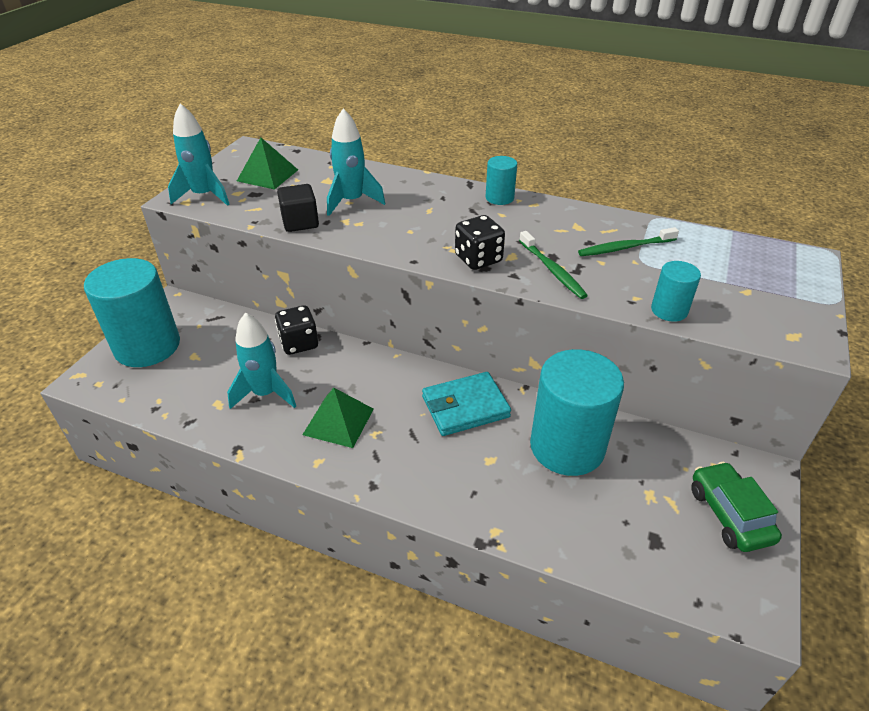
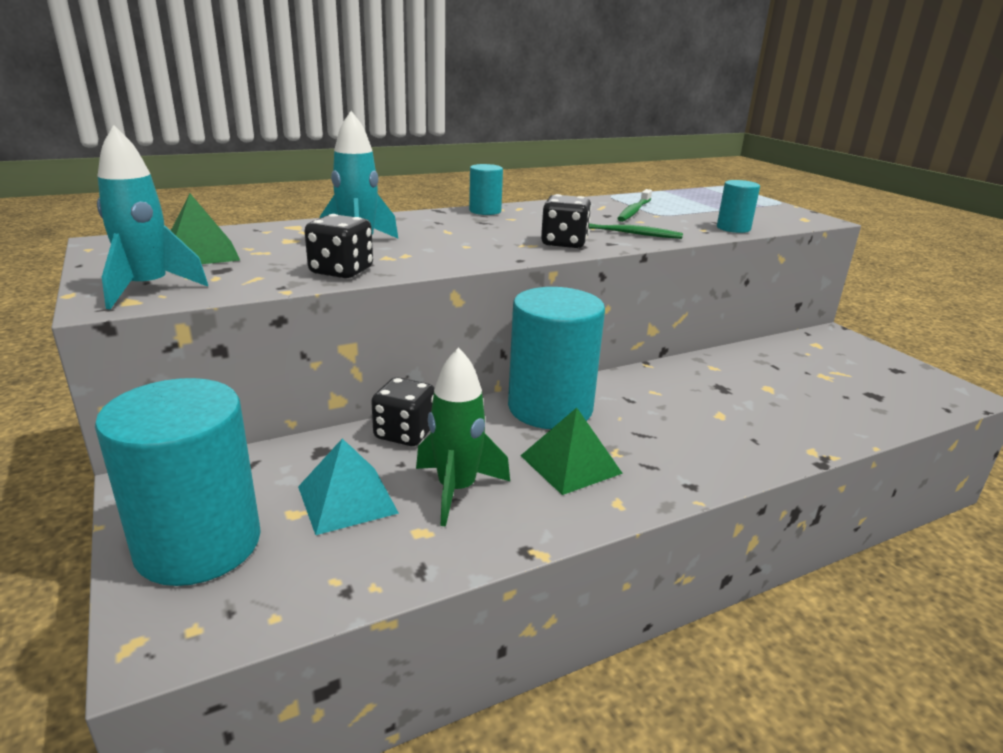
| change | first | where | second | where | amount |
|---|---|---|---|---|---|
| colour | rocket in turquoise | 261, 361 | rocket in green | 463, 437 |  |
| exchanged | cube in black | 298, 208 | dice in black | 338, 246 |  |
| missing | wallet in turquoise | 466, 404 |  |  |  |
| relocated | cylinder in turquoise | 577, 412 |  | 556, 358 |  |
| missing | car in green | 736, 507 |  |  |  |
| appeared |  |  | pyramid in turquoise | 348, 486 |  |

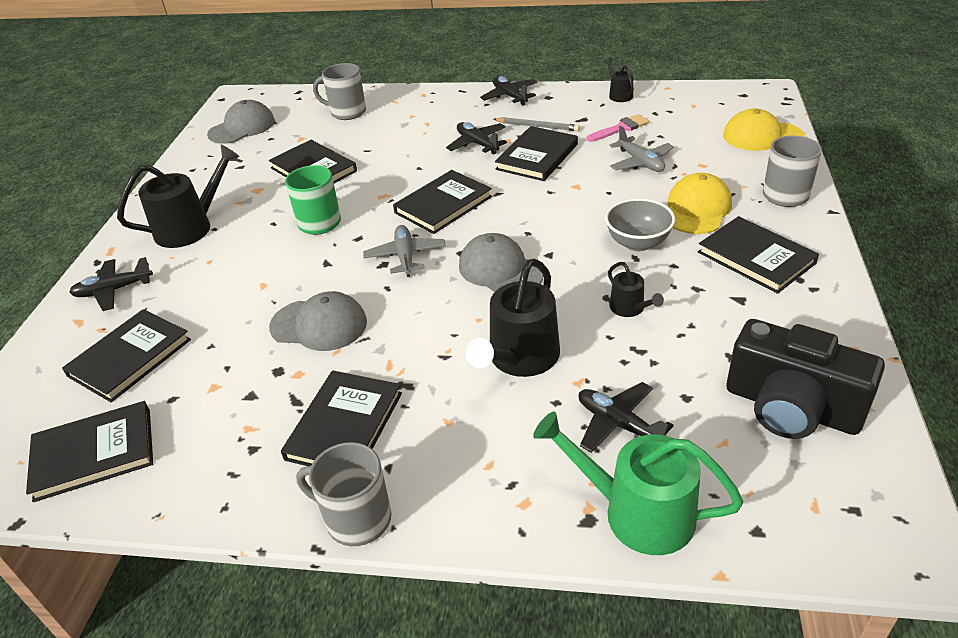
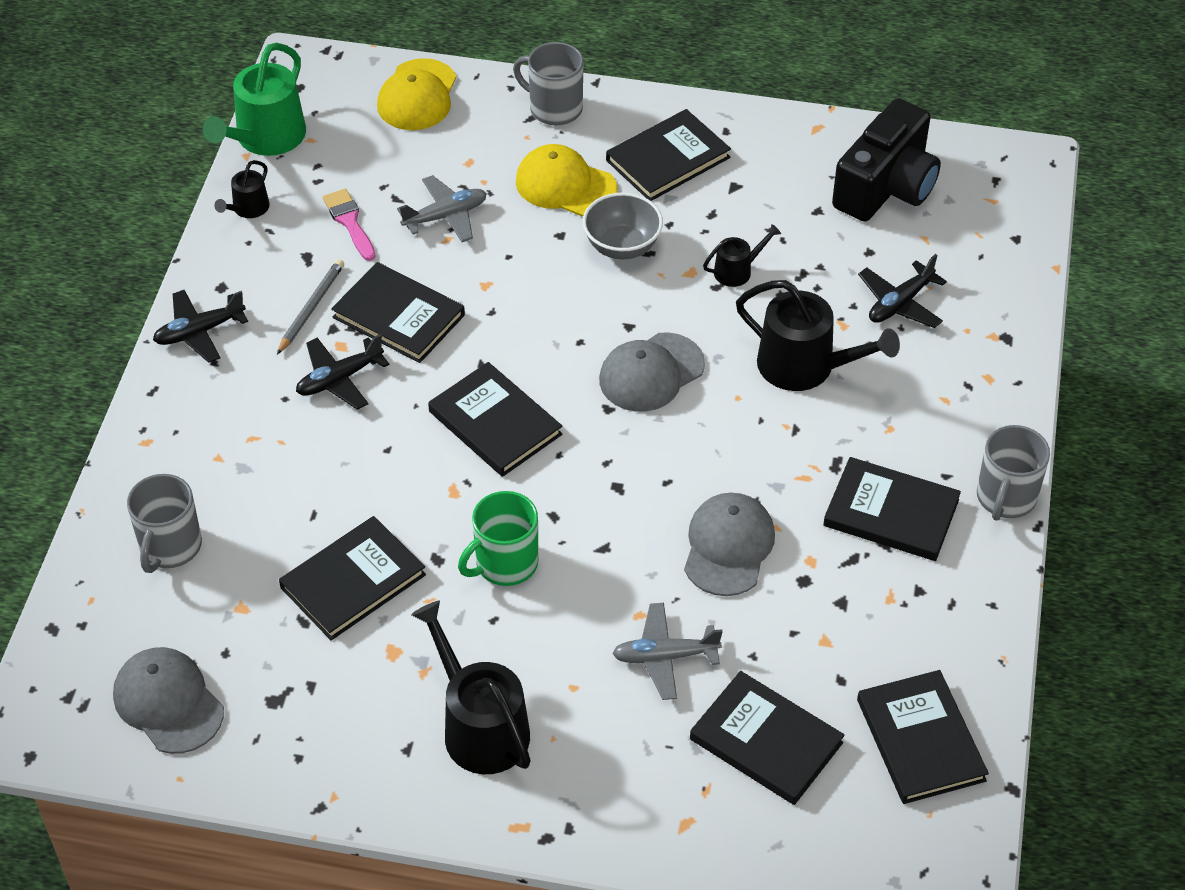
| change | first | where | second | where | amount |
|---|---|---|---|---|---|
| missing | plane in black | 111, 284 |  |  |  |
| relocated | plane in grey | 404, 251 |  | 667, 651 |  |
| relocated | watering can in green | 638, 483 |  | 254, 99 |  |
| spun | watering can in black | 619, 79 |  | 241, 189 | 45 degrees counterclockwise |

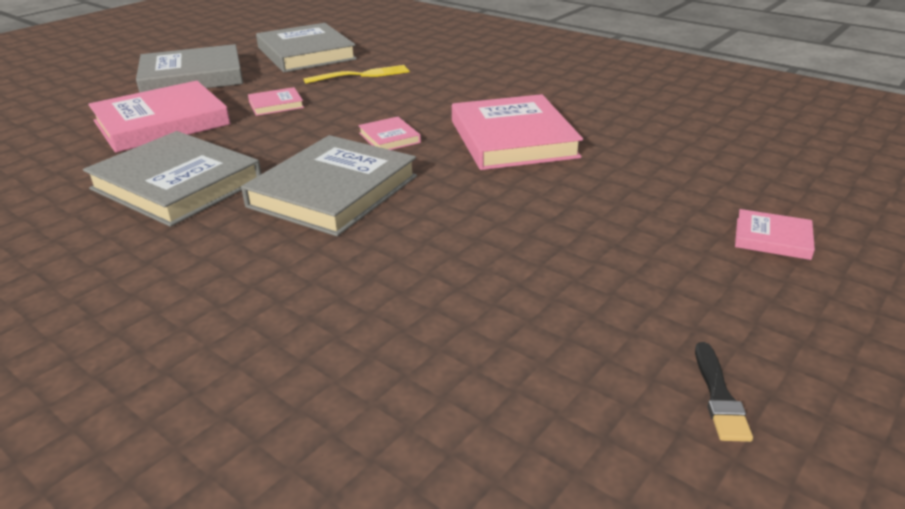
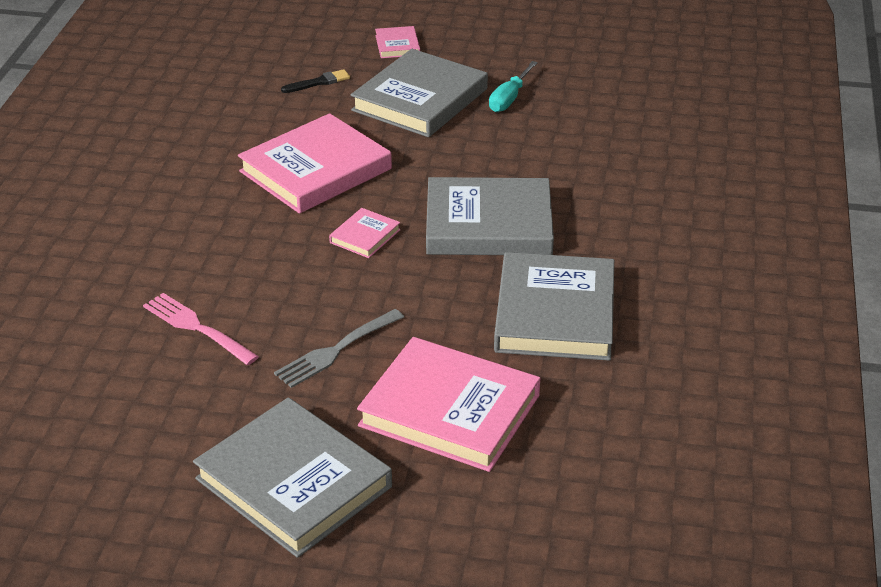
| change | first | where | second | where | amount |
|---|---|---|---|---|---|
| exchanged | book in pink | 276, 101 | fork in grey | 339, 348 |  |
| relocated | book in grey | 306, 47 |  | 419, 93 |  |
| colour | fork in yellow | 356, 74 | fork in pink | 201, 329 |  |
| relocated | brush in black | 724, 392 |  | 315, 81 |  |
| appeared |  |  | screwdriver in turquoise | 513, 86 |  |

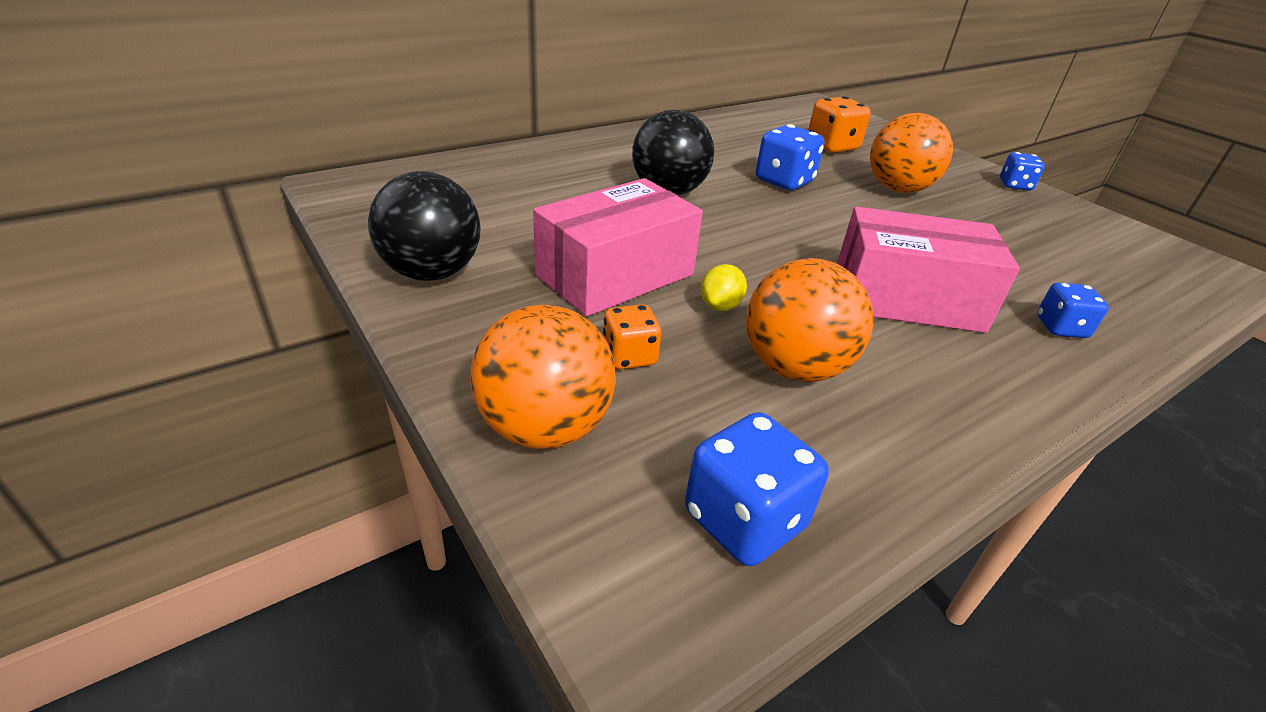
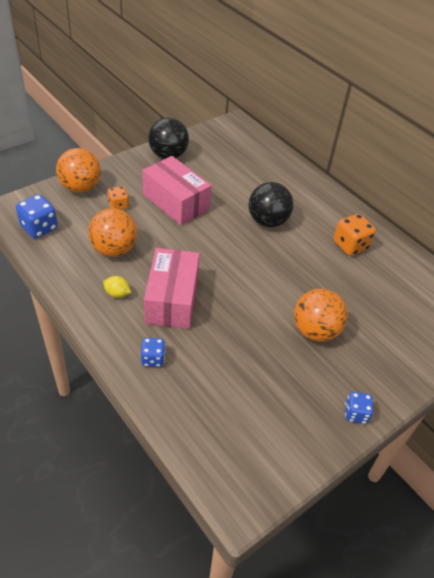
| change | first | where | second | where | amount |
|---|---|---|---|---|---|
| relocated | lemon in yellow | 724, 287 |  | 117, 287 |  |
| missing | dice in blue | 790, 157 |  |  |  |
| relocated | dice in orange | 839, 124 |  | 355, 235 |  |

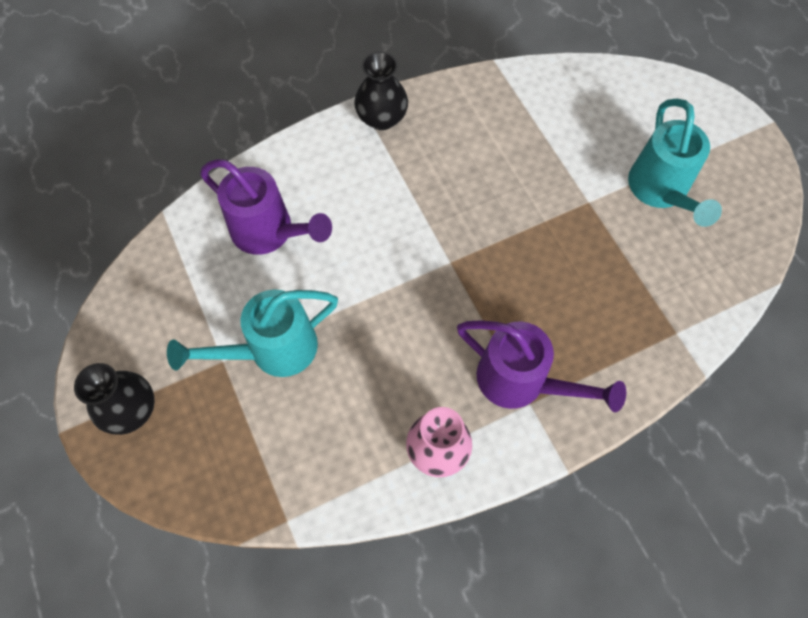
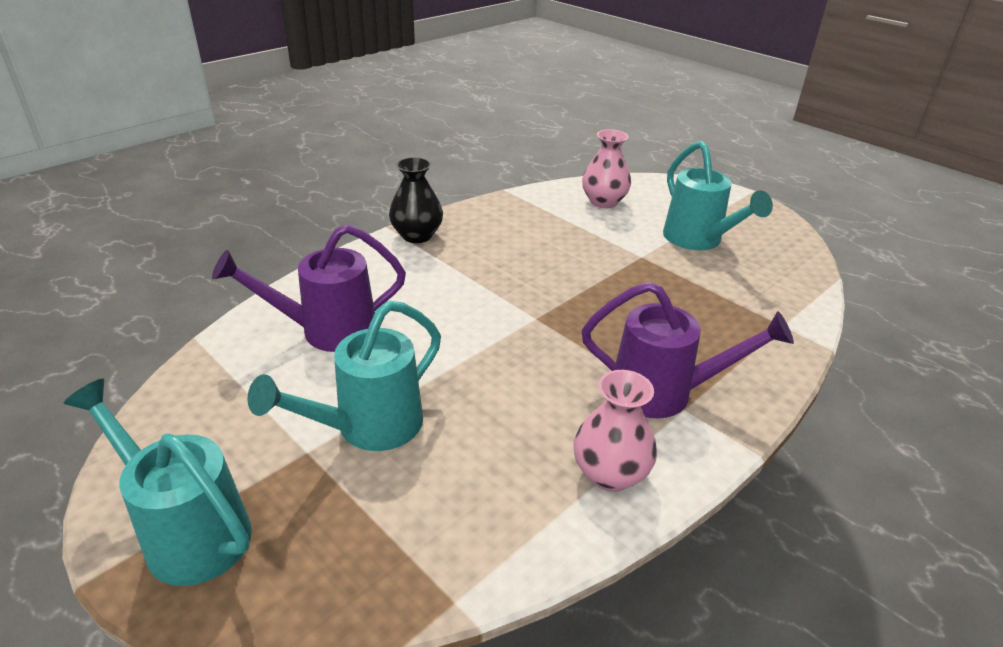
| change | first | where | second | where | amount |
|---|---|---|---|---|---|
| exchanged | vase in black | 114, 399 | watering can in turquoise | 158, 482 |  |
| spun | watering can in purple | 266, 207 |  | 309, 288 | 150 degrees clockwise |
| appeared |  |  | vase in pink | 606, 168 |  |

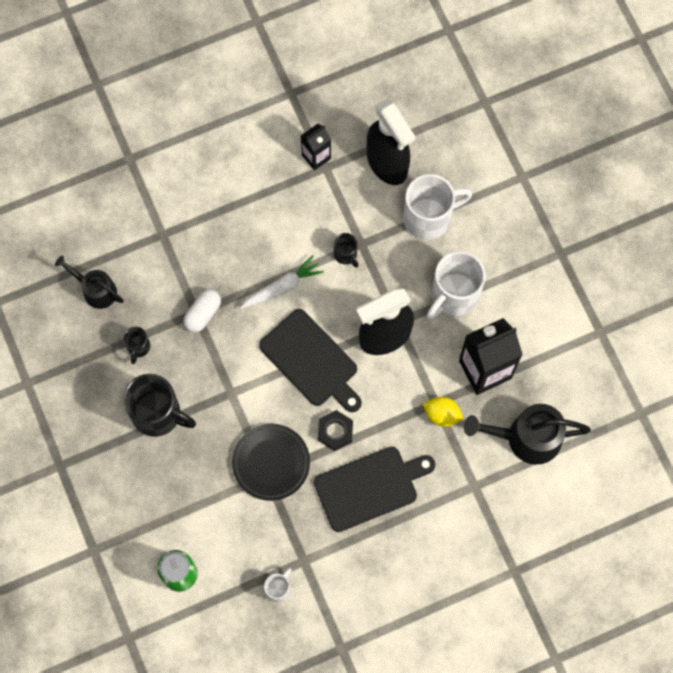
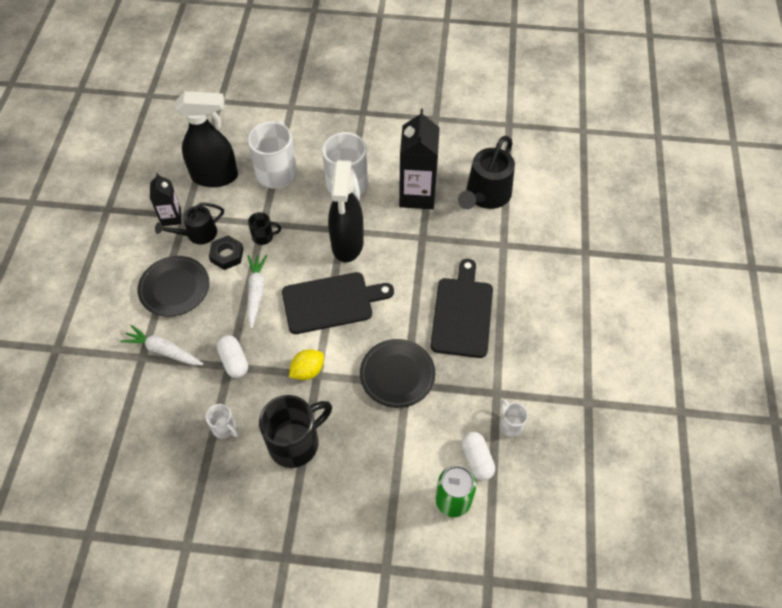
| change | first | where | second | where | amount |
|---|---|---|---|---|---|
| relocated | watering can in black | 89, 282 |  | 189, 223 |  |
| colour | mug in black | 136, 345 | mug in white | 222, 421 |  |
| relocated | nut in black | 335, 430 |  | 226, 253 |  |
| relocated | lemon in yellow | 442, 412 |  | 306, 364 |  |
| appeared |  |  | carrot in white | 162, 345 |  |
| appeared |  |  | plate in black | 173, 286 |  |
| appeared |  |  | capsule in white | 478, 456 |  |

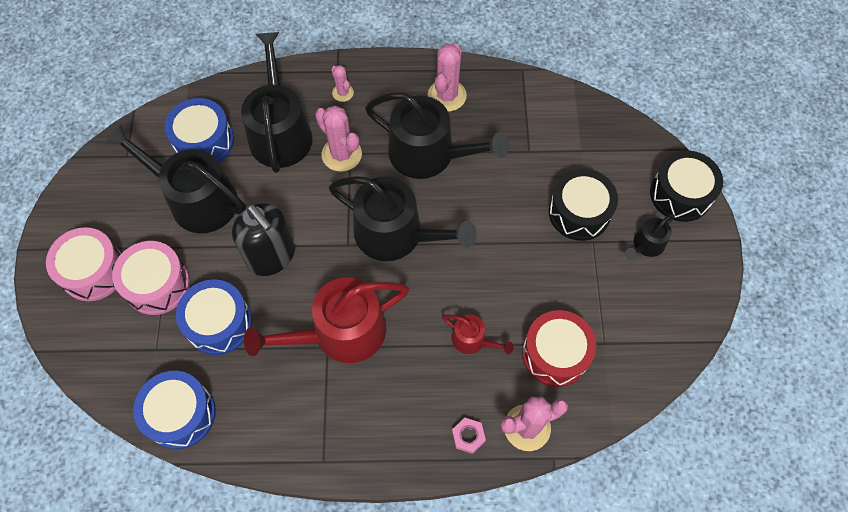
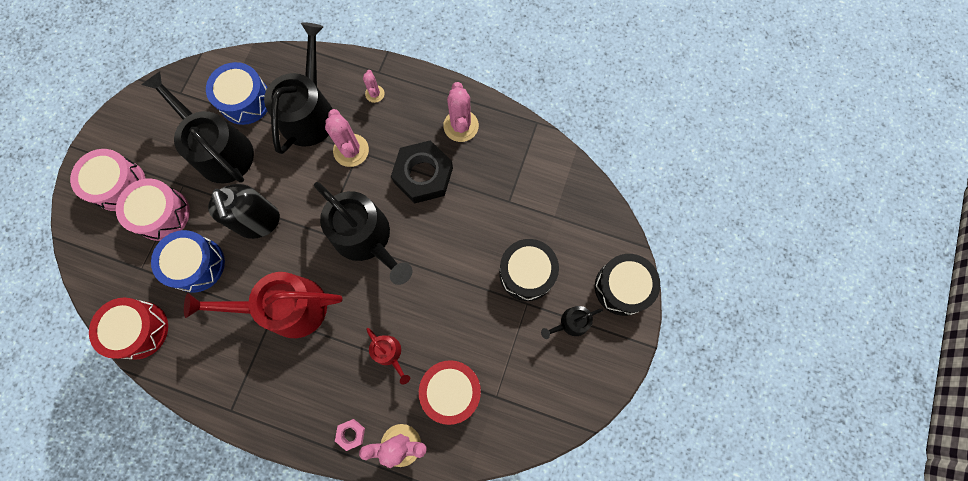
| change | first | where | second | where | amount |
|---|---|---|---|---|---|
| colour | drum in blue | 174, 410 | drum in red | 128, 328 |  |
| exchanged | watering can in black | 437, 135 | nut in black | 422, 172 |  |
| spun | cactus in pink | 447, 78 |  | 461, 112 | 45 degrees counterclockwise |

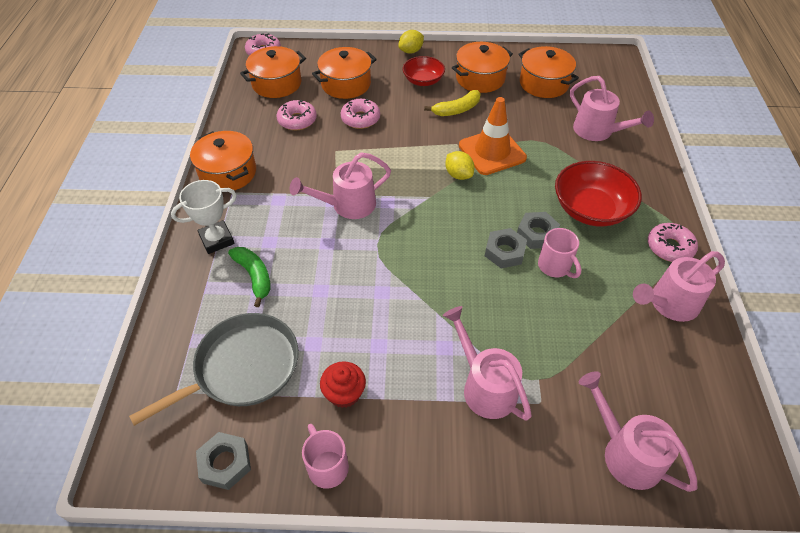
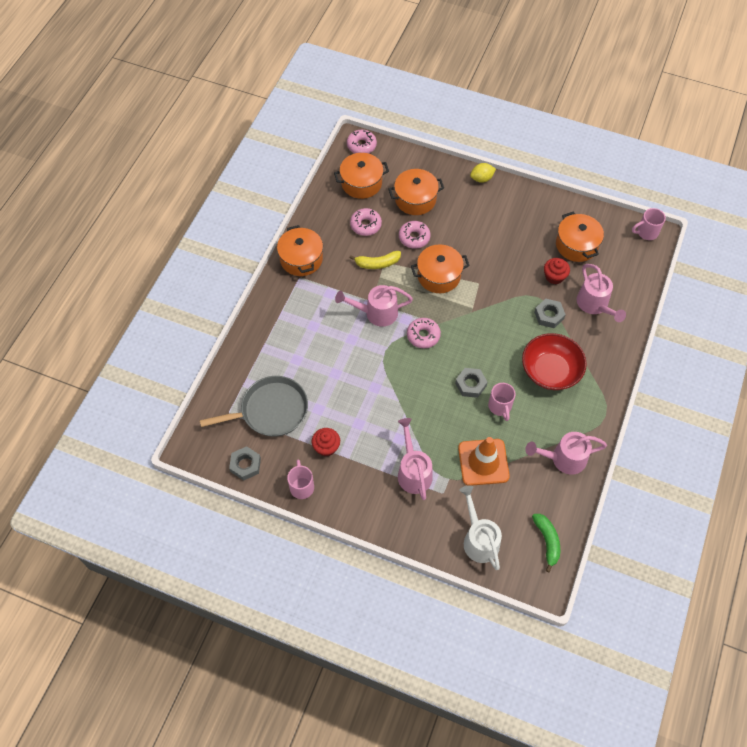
| change | first | where | second | where | amount |
|---|---|---|---|---|---|
| missing | trophy in white | 204, 217 |  |  |  |
| relocated | banana in green | 249, 277 |  | 546, 543 |  |
| missing | bowl in red | 424, 71 |  |  |  |
| relocated | banana in yellow | 452, 103 |  | 375, 260 |  |
| missing | lemon in yellow | 460, 165 |  |  |  |
| relocated | pot in orange | 482, 67 |  | 440, 268 |  |
| relocated | traffic cone in orange | 493, 136 |  | 484, 461 |  |
| relocated | nut in grey | 538, 230 |  | 550, 313 |  |
| colour | watering can in pink | 638, 431 | watering can in white | 480, 527 |  |
| relocated | donut in pink | 673, 242 |  | 424, 333 |  |
| appeared |  |  | cupcake in red | 557, 271 |  |
| appeared |  |  | mug in pink | 649, 224 |  |

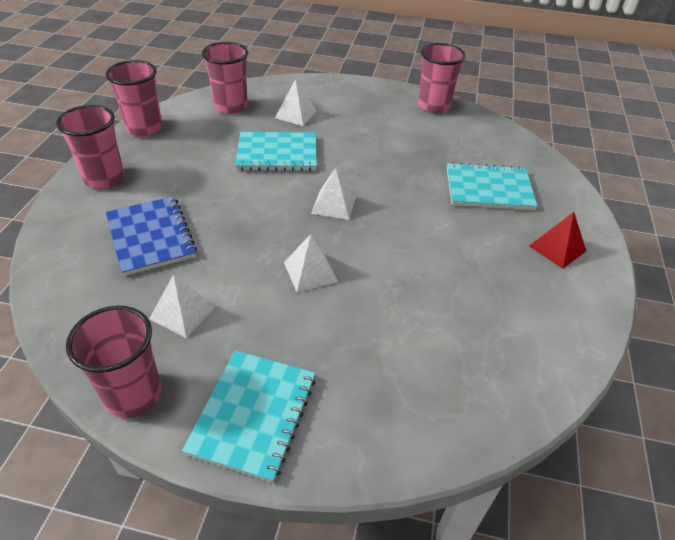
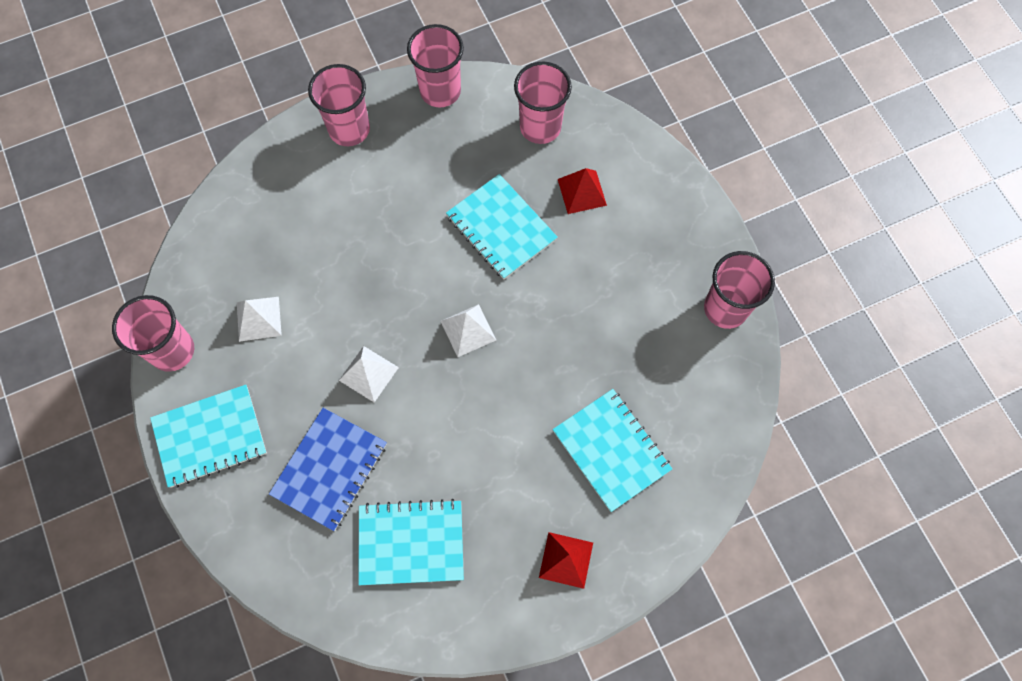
| change | first | where | second | where | amount |
|---|---|---|---|---|---|
| relocated | notebook in blue | 151, 236 |  | 328, 469 |  |
| colour | pyramid in white | 296, 102 | pyramid in red | 582, 191 |  |
| appeared |  |  | notebook in turquoise | 411, 542 |  |

